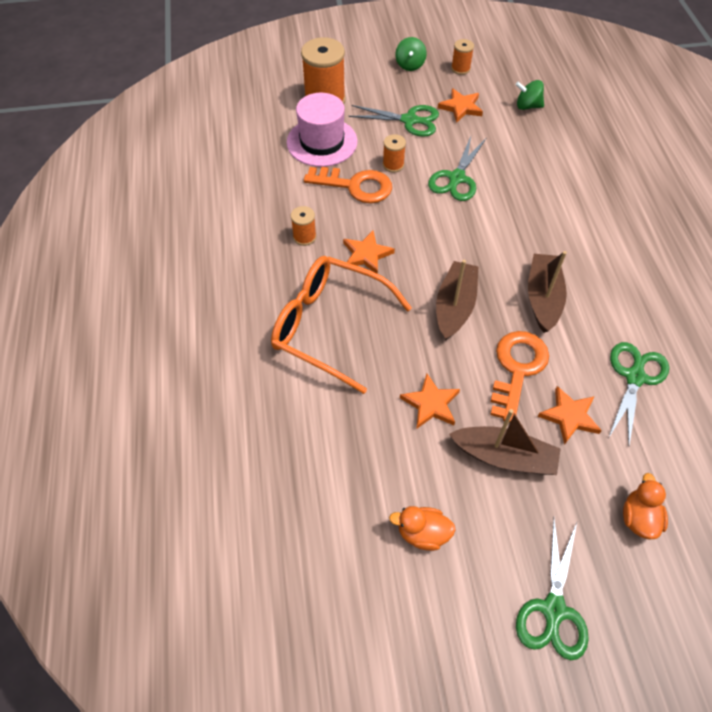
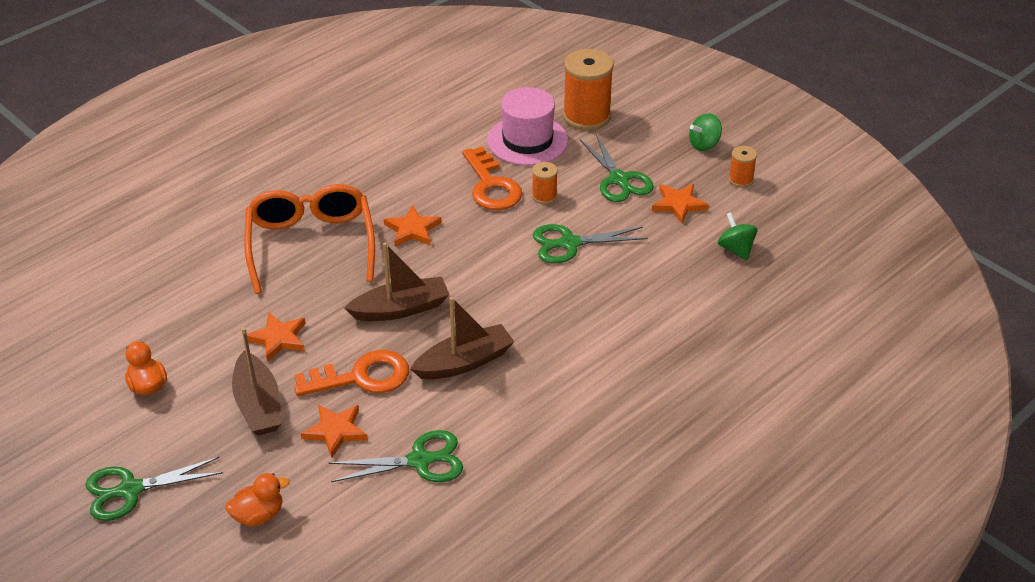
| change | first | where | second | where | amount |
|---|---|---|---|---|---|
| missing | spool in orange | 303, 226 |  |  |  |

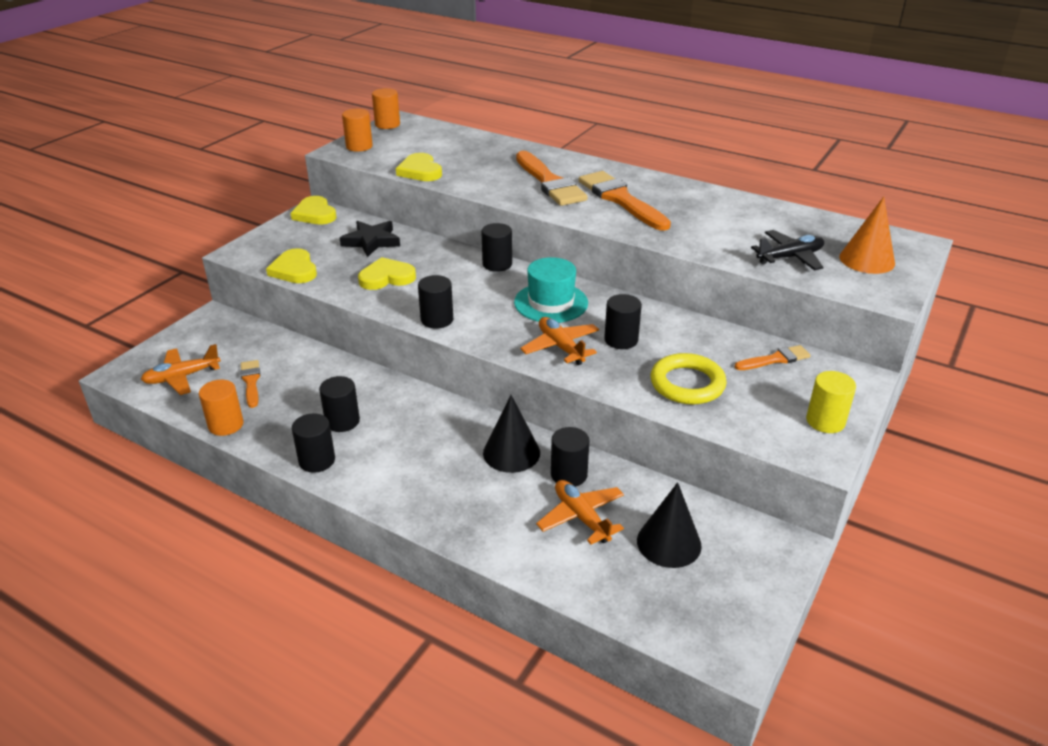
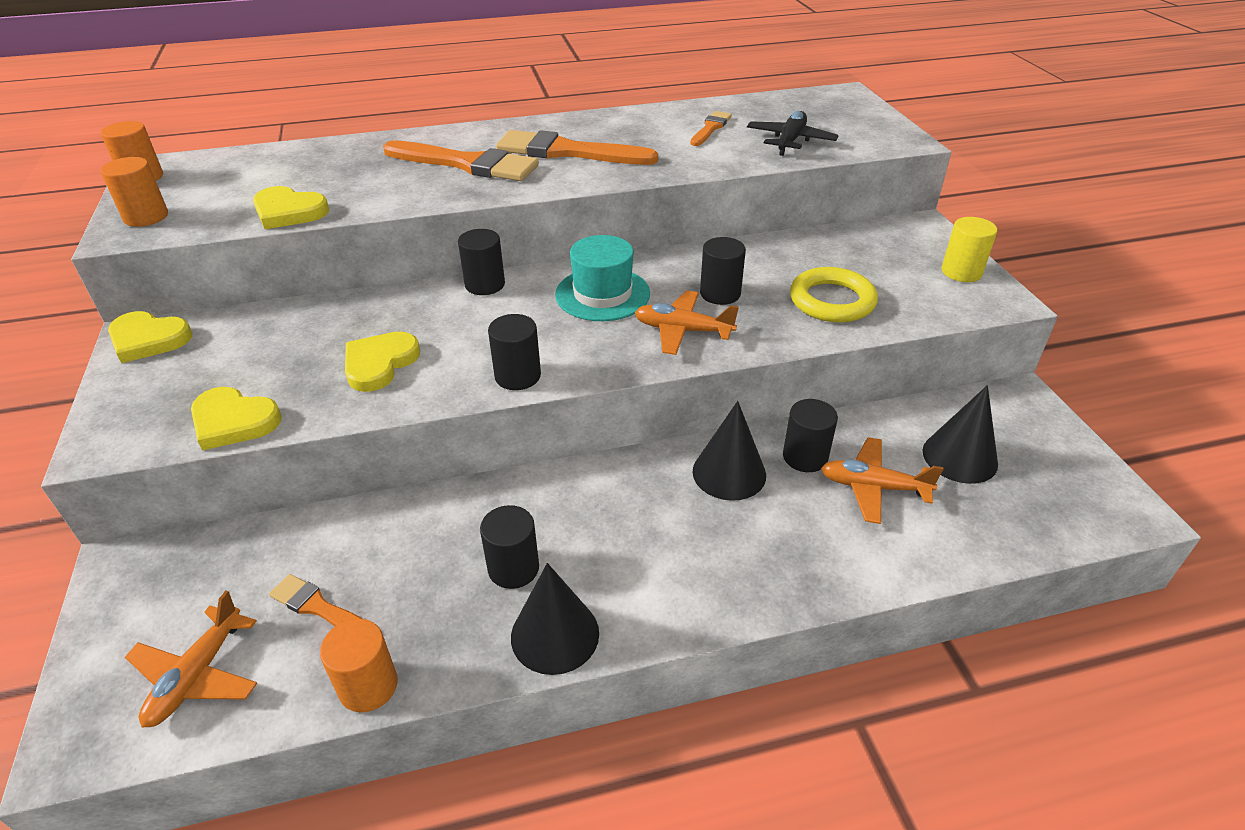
| change | first | where | second | where | amount |
|---|---|---|---|---|---|
| exchanged | cylinder in black | 313, 443 | cone in black | 555, 619 |  |
| missing | star in black | 370, 239 |  |  |  |
| relocated | brush in orange | 772, 357 |  | 711, 128 |  |
| missing | cone in orange | 867, 235 |  |  |  |

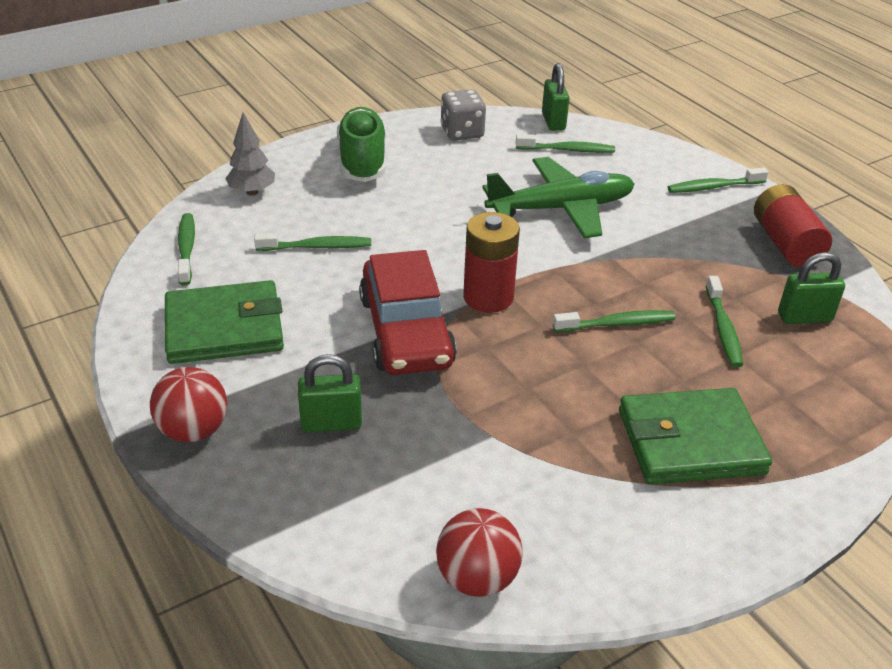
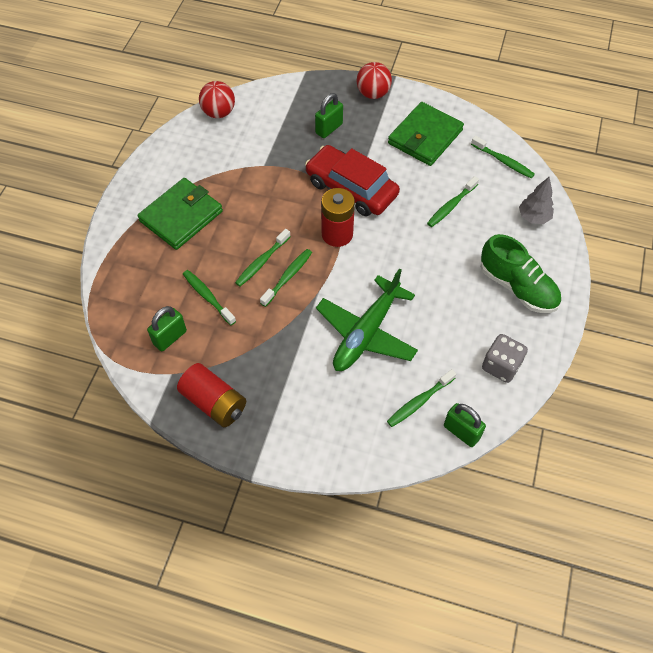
| change | first | where | second | where | amount |
|---|---|---|---|---|---|
| relocated | toothbrush in green | 718, 180 |  | 286, 278 |  |

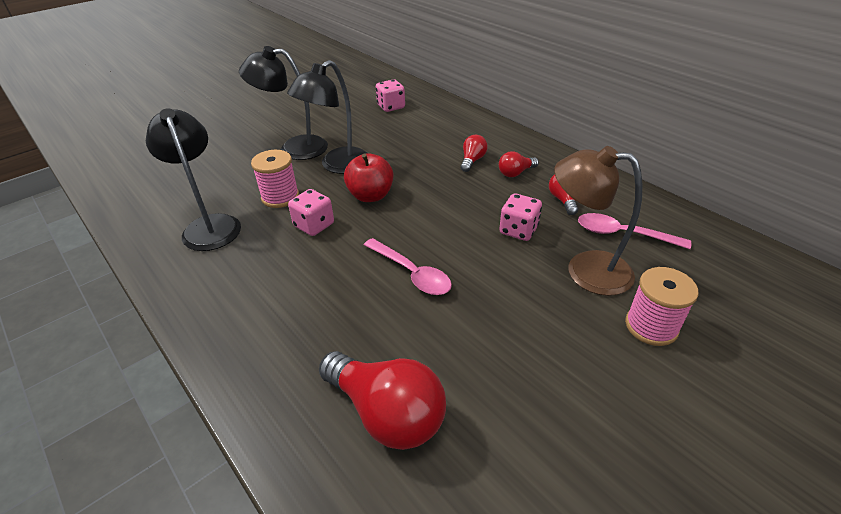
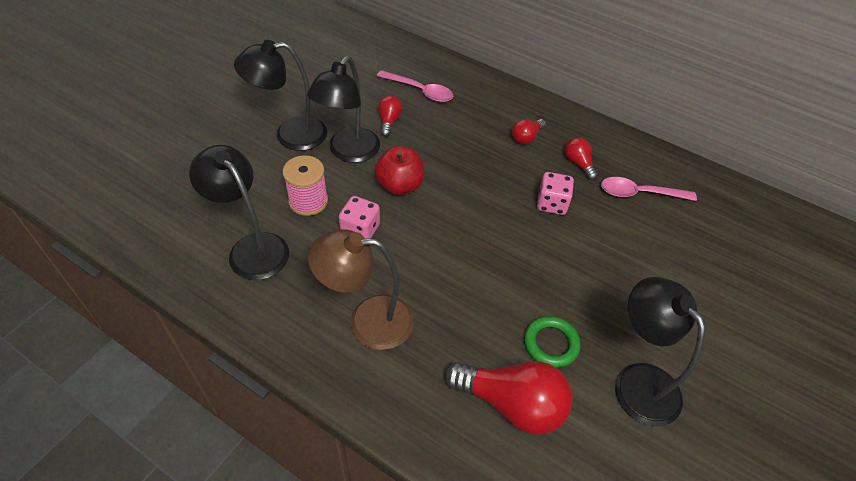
| change | first | where | second | where | amount |
|---|---|---|---|---|---|
| relocated | spoon in pink | 408, 266 |  | 415, 86 |  |
| missing | dice in pink | 390, 95 |  |  |  |
| relocated | light bulb in red | 474, 153 |  | 390, 116 |  |
| relocated | lamp in brown | 598, 221 |  | 361, 289 |  |
| missing | spool in pink | 662, 306 |  |  |  |
| appeared |  |  | ring in green | 552, 342 |  |
| appeared |  |  | lamp in black | 660, 351 |  |

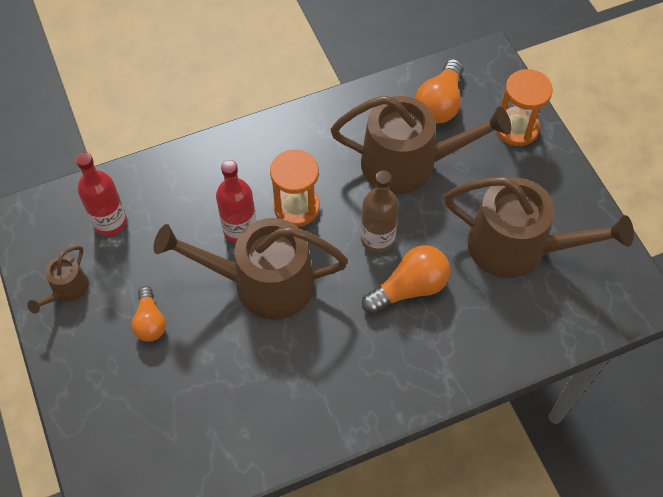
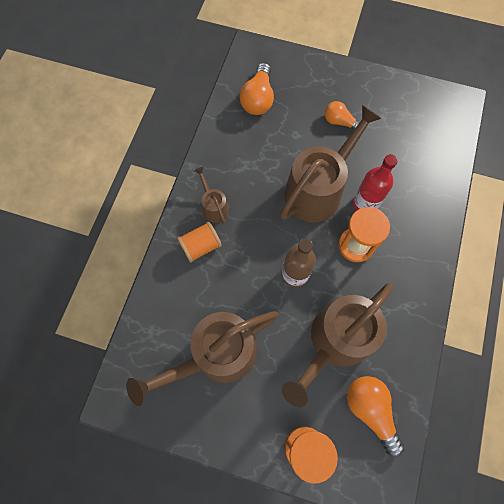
| change | first | where | second | where | amount |
|---|---|---|---|---|---|
| relocated | watering can in brown | 58, 280 |  | 211, 196 |  |
| missing | bottle in red | 101, 194 |  |  |  |
| relocated | light bulb in orange | 406, 279 |  | 256, 89 |  |
| appeared |  |  | spool in orange | 199, 242 |  |

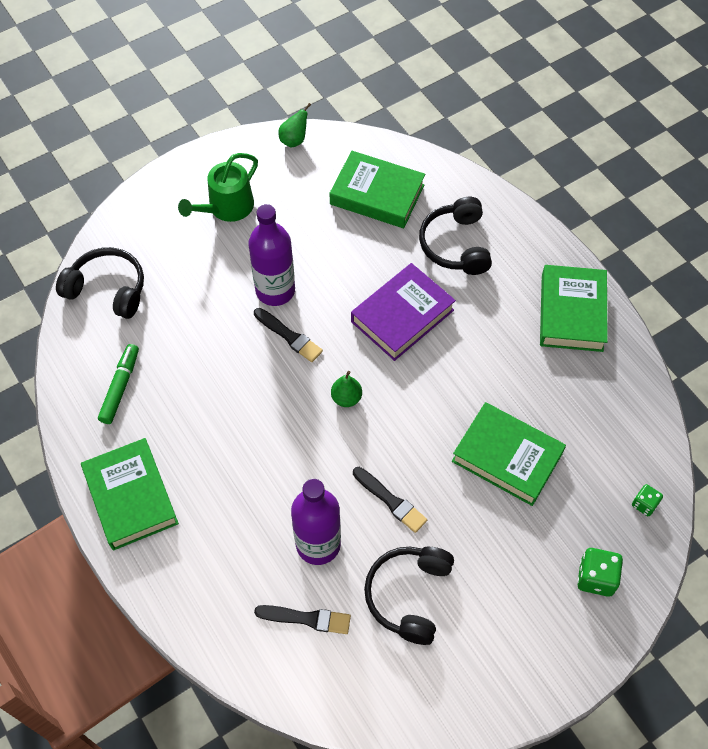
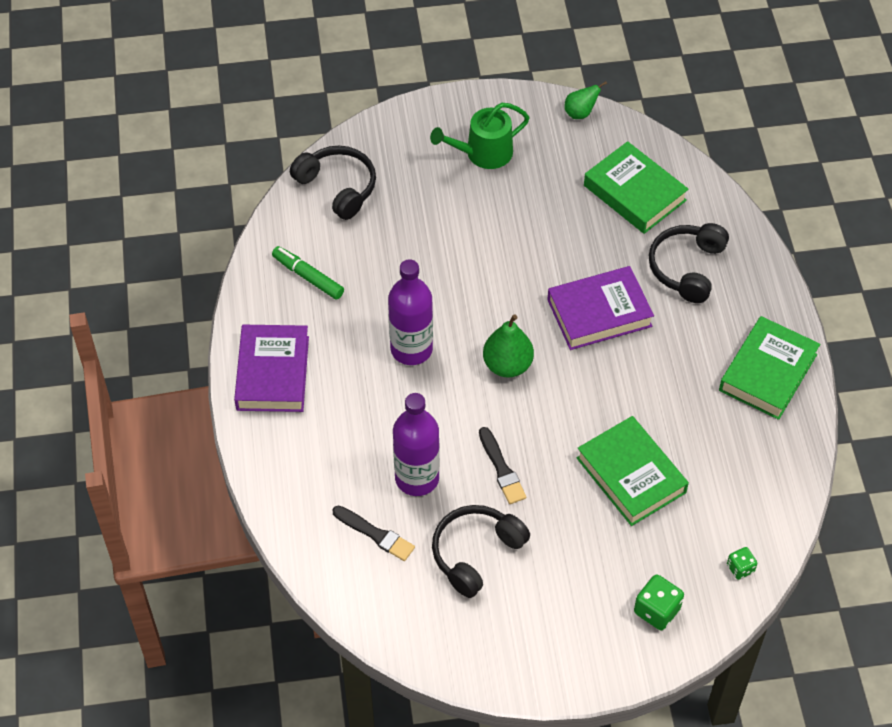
| change | first | where | second | where | amount |
|---|---|---|---|---|---|
| colour | book in green | 130, 494 | book in purple | 271, 368 |  |
| spun | marker in green | 118, 384 |  | 308, 273 | 90 degrees counterclockwise |
| relocated | bottle in purple | 271, 255 |  | 410, 312 |  |
| missing | brush in black | 288, 335 |  |  |  |
| size | pear in green | 346, 389 |  | 508, 346 | x1.59 |

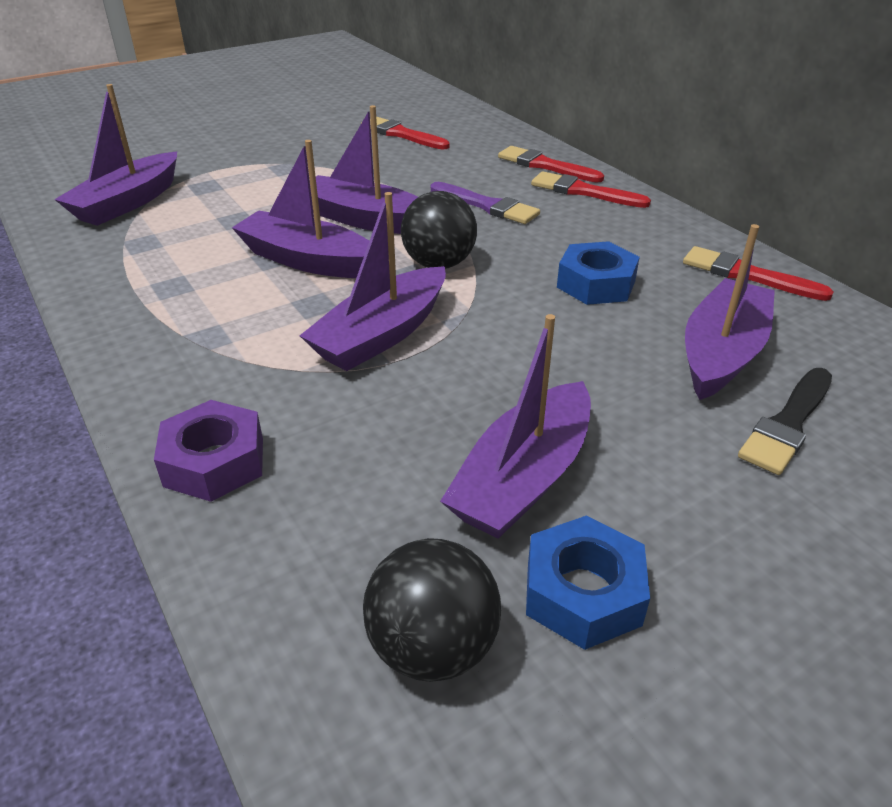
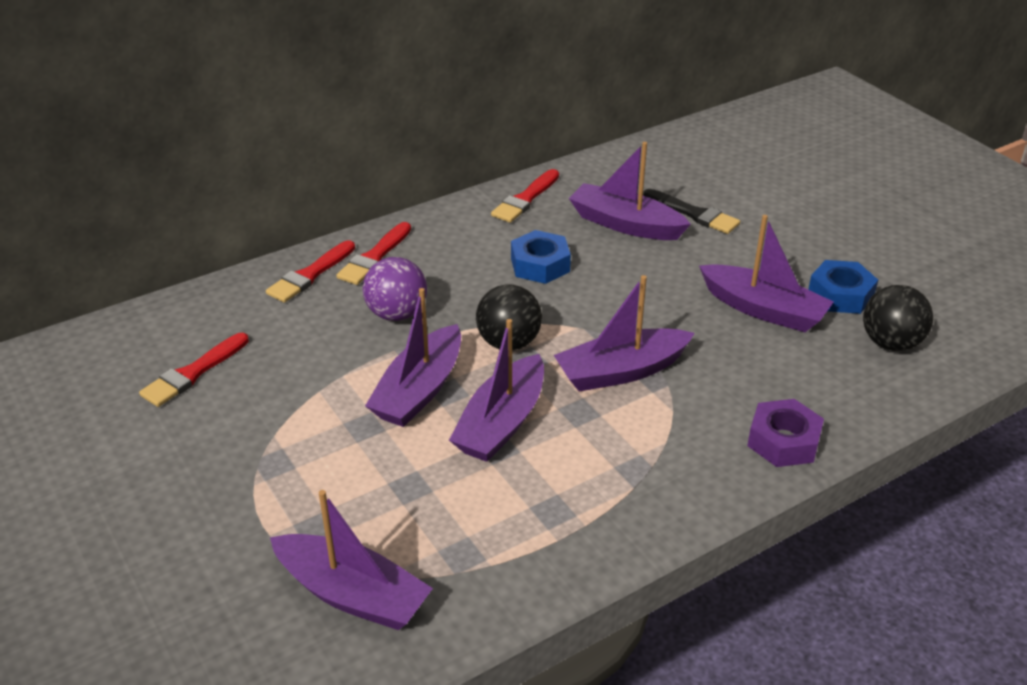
| change | first | where | second | where | amount |
|---|---|---|---|---|---|
| spun | boat in purple | 372, 281 |  | 624, 333 | 120 degrees clockwise |
| exchanged | brush in purple | 485, 203 | ball in purple | 395, 289 |  |

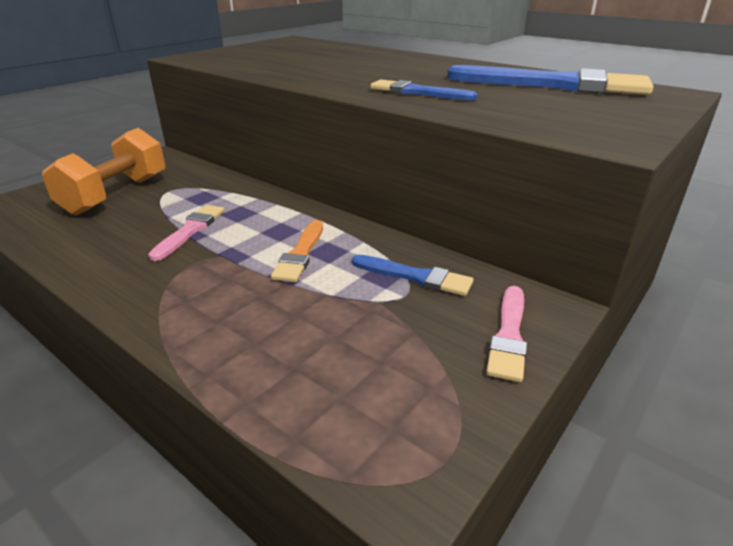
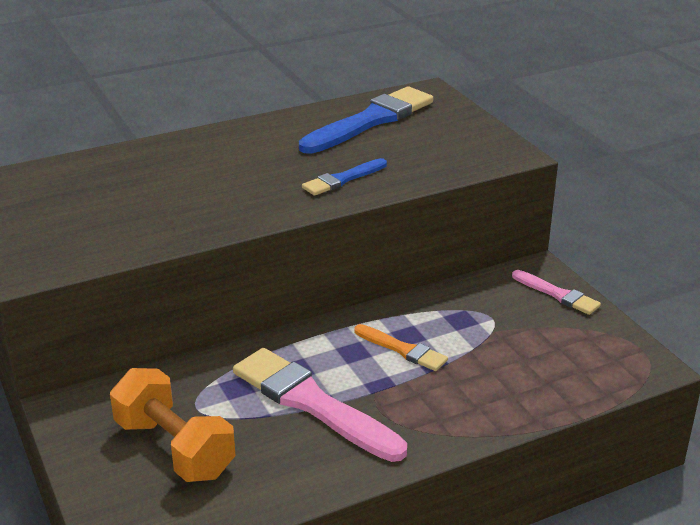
| change | first | where | second | where | amount |
|---|---|---|---|---|---|
| size | brush in pink | 186, 233 |  | 320, 405 | x1.89 |
| missing | brush in blue | 413, 275 |  |  |  |

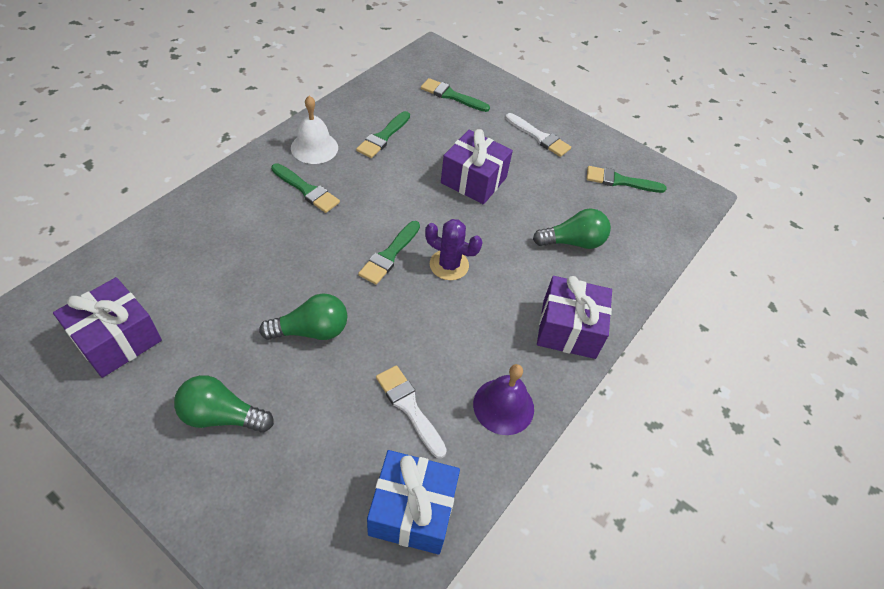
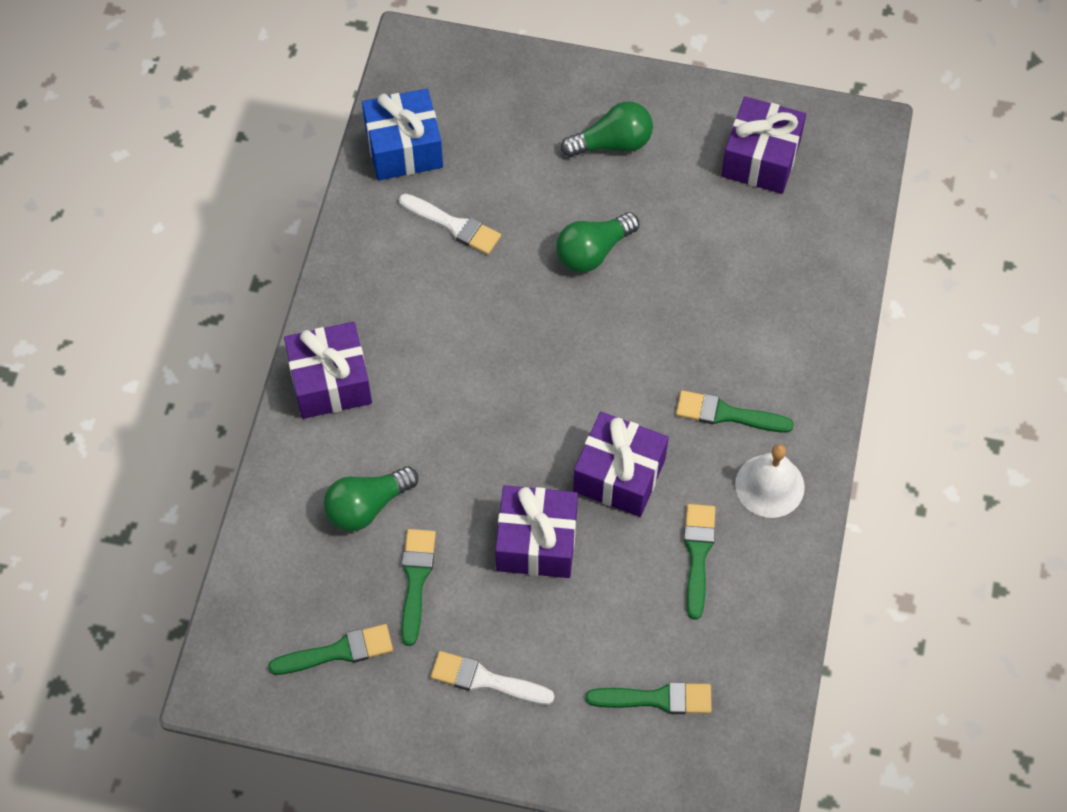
| change | first | where | second | where | amount |
|---|---|---|---|---|---|
| relocated | brush in green | 389, 253 |  | 418, 587 |  |
| missing | cactus in purple | 454, 249 |  |  |  |
| missing | bell in purple | 503, 399 |  |  |  |
| appeared |  |  | gift in purple | 621, 464 |  |

